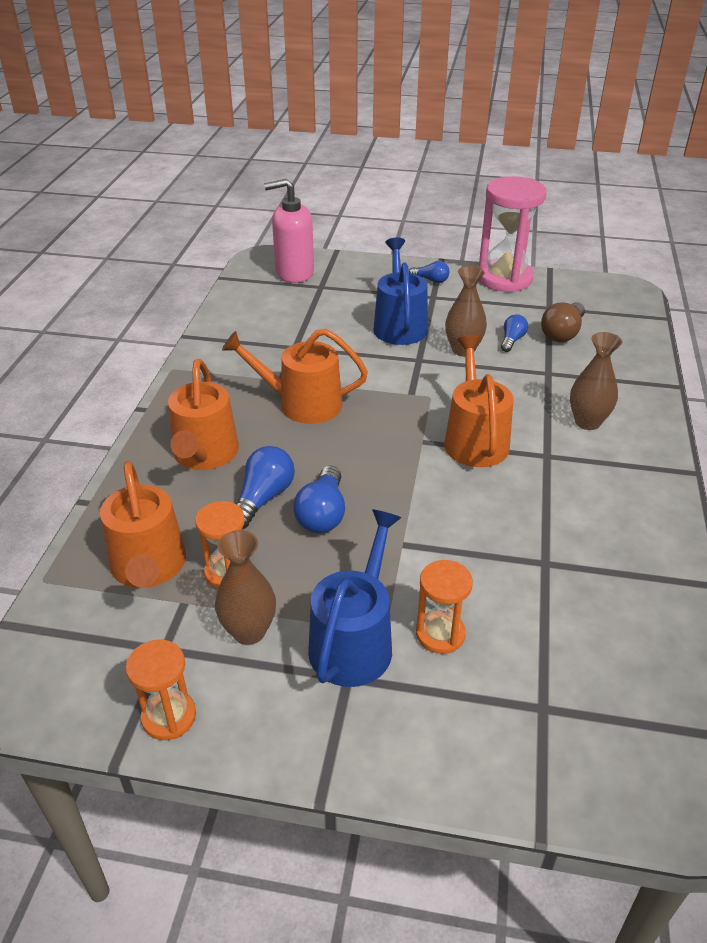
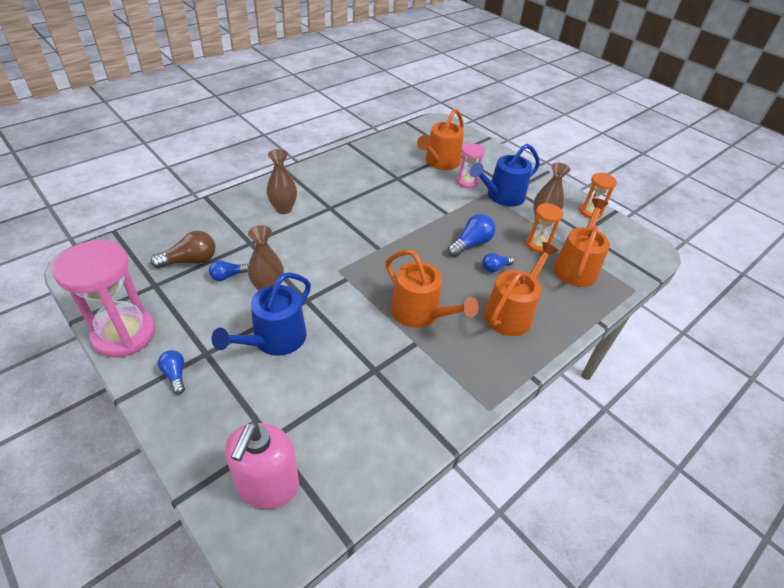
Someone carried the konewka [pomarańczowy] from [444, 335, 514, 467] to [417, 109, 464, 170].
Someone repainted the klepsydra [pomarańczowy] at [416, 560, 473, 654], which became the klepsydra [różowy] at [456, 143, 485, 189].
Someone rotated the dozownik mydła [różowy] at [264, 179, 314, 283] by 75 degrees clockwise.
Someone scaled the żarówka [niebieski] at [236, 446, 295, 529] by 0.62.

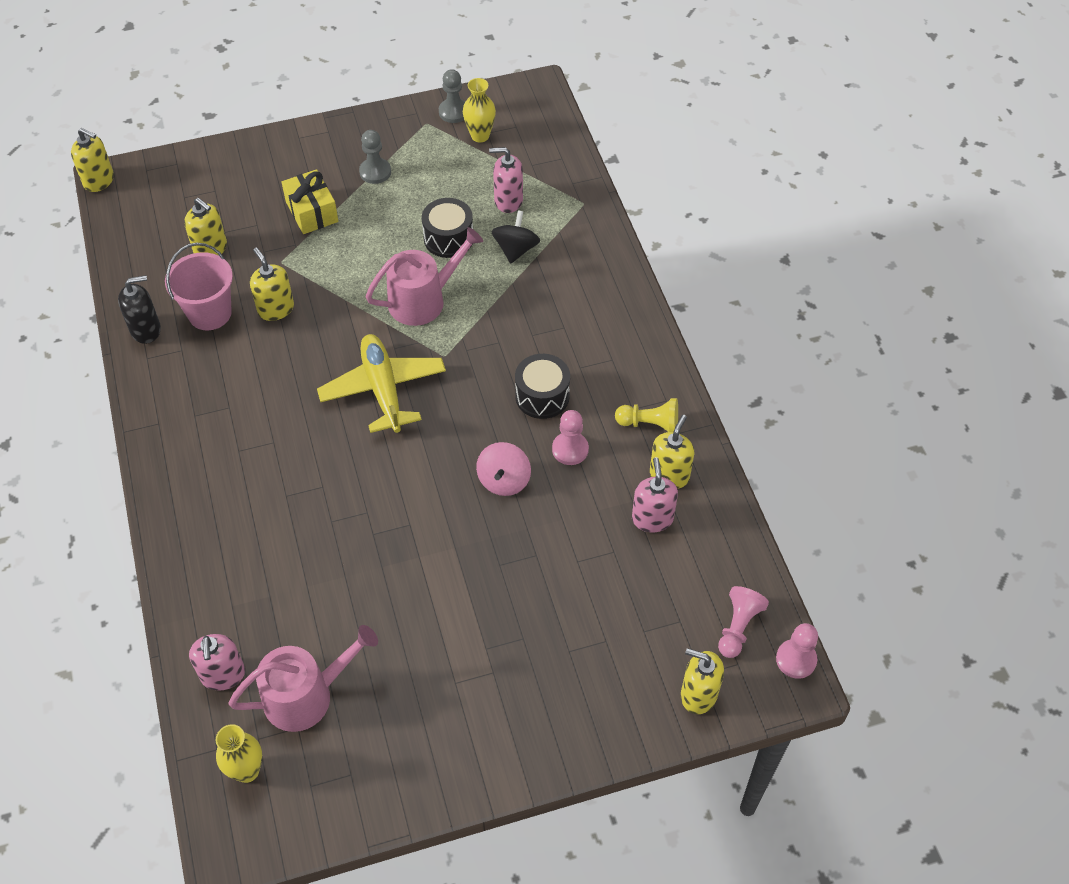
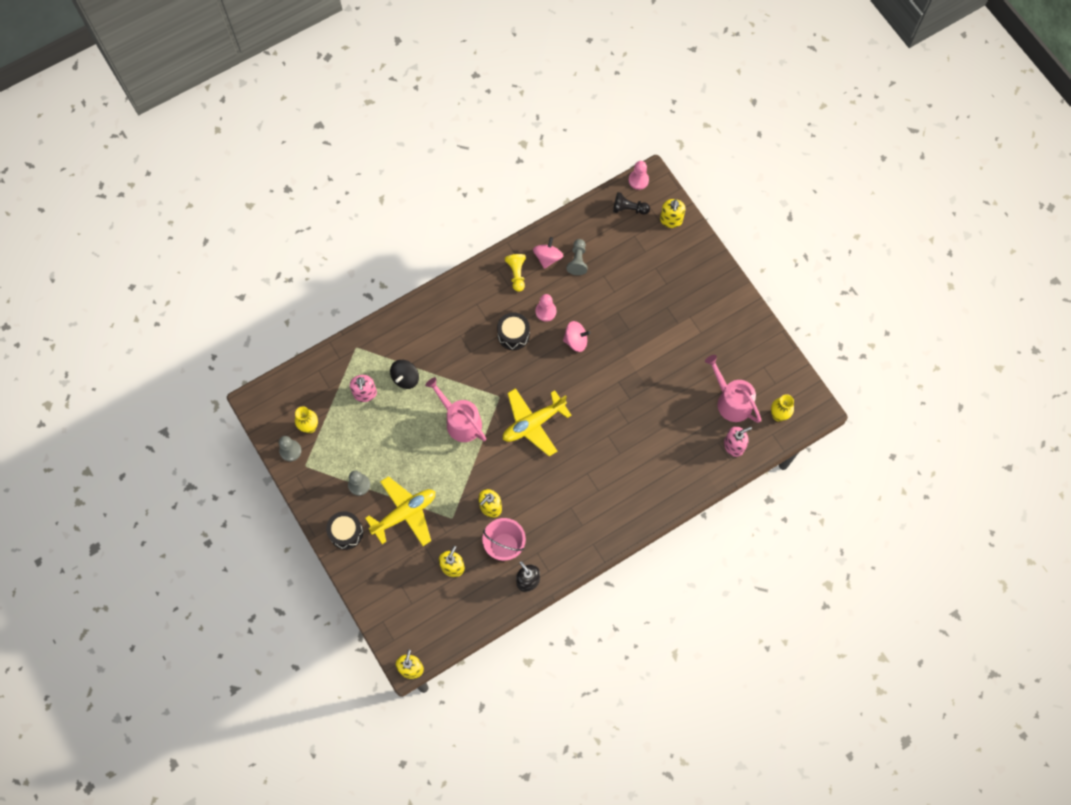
Someone carried the bęben [czarny] from [422, 198, 473, 258] to [326, 511, 363, 550].
Someone swapped the prezent [żółty] at [282, 169, 338, 234] for the samolot [żółty] at [365, 476, 435, 546].
Someone swapped the dozownik mydła [różowy] at [632, 457, 678, 532] for the pionek [szary] at [567, 239, 588, 275].
Someone swapped the dozownik mydła [żółty] at [650, 415, 694, 489] for the bączek [różowy] at [533, 237, 563, 269].
Someone repainted the pionek [różowy] at [718, 586, 769, 658], which became the pionek [czarny] at [613, 192, 650, 215].
Someone rotated the bączek [czarny] at [491, 210, 540, 263] by 60 degrees counterclockwise.

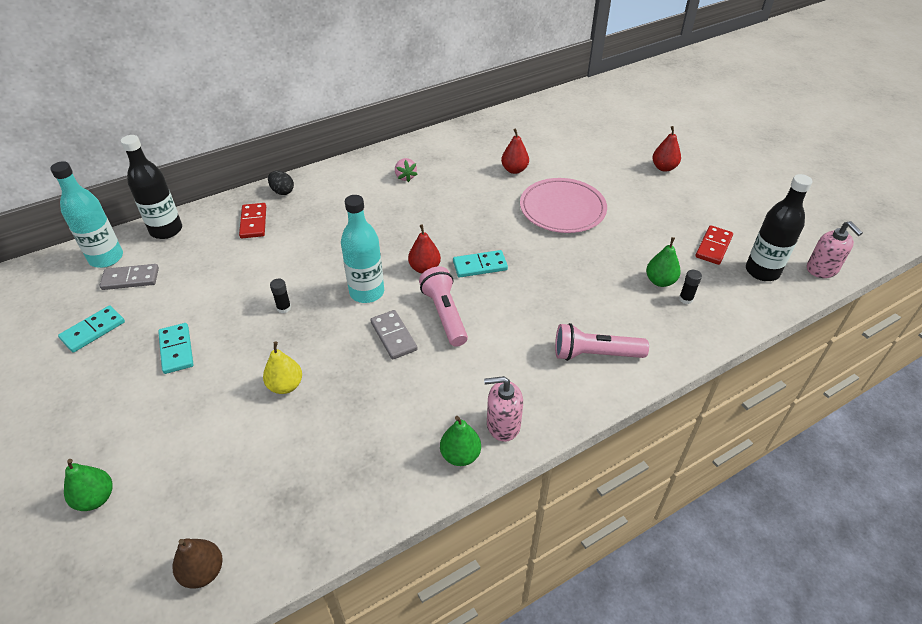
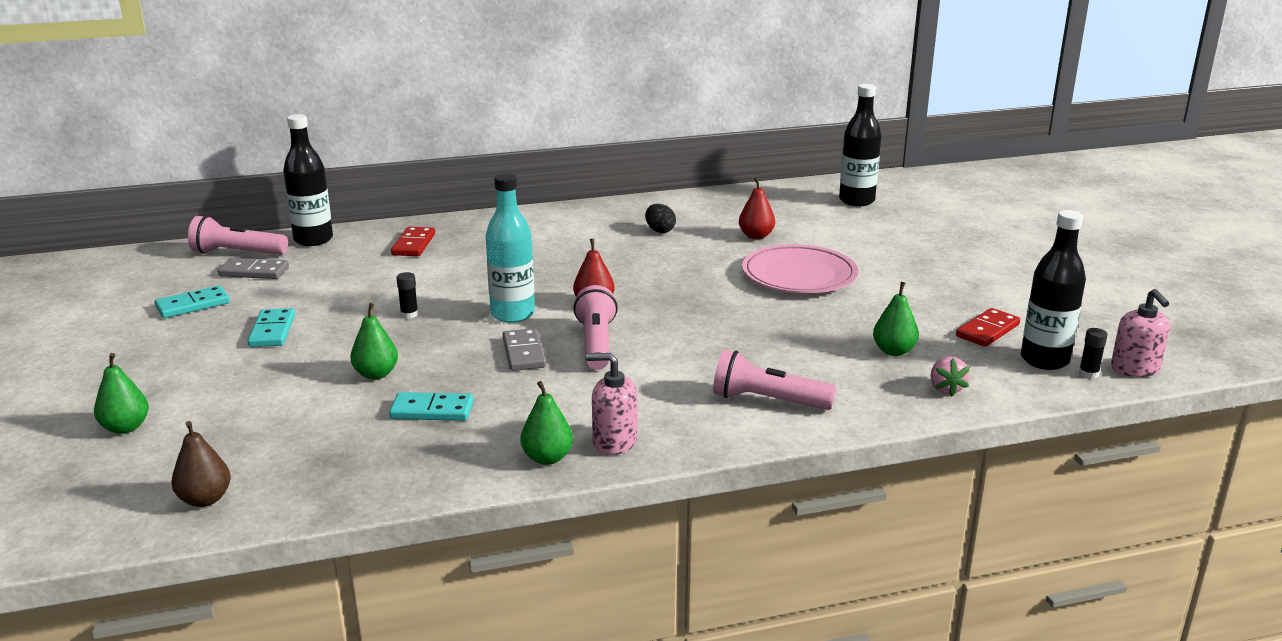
Someone took away the gruszka [czerwony] at [652, 126, 681, 172].
Someone put down the butelka [czarny] at [839, 84, 881, 206].
Someone carried the jajko [czarny] from [268, 171, 294, 195] to [645, 204, 676, 233].
Someone carried the truskawka [różowy] from [395, 158, 418, 182] to [930, 357, 970, 397].
Someone carried the kostka domina [turkusowy] from [453, 250, 508, 278] to [389, 392, 474, 421].
Someone carried the klej w sztyfcie [czarny] from [679, 270, 702, 304] to [1079, 328, 1107, 379].
Someone swapped the butelka [turkusowy] at [50, 161, 123, 268] for the latarka [różowy] at [188, 215, 288, 255].
Someone repainted the gruszka [żółty] at [263, 342, 302, 394], which became the gruszka [zielony] at [350, 303, 398, 380].

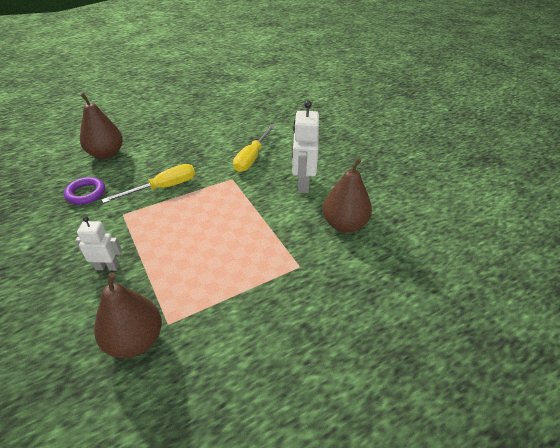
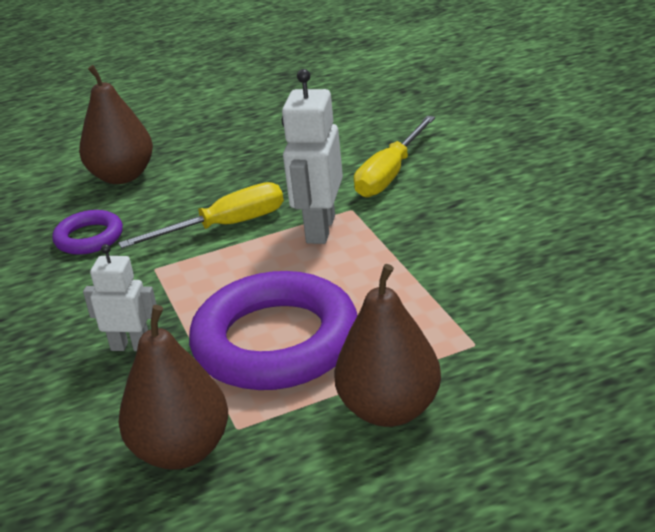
Someone put down the pierścień [fioletowy] at [189, 271, 358, 390].
Someone carried the robot [biały] from [292, 101, 319, 193] to [282, 69, 343, 244].
Someone carried the gruszka [brązowy] from [323, 158, 372, 233] to [335, 264, 441, 427].

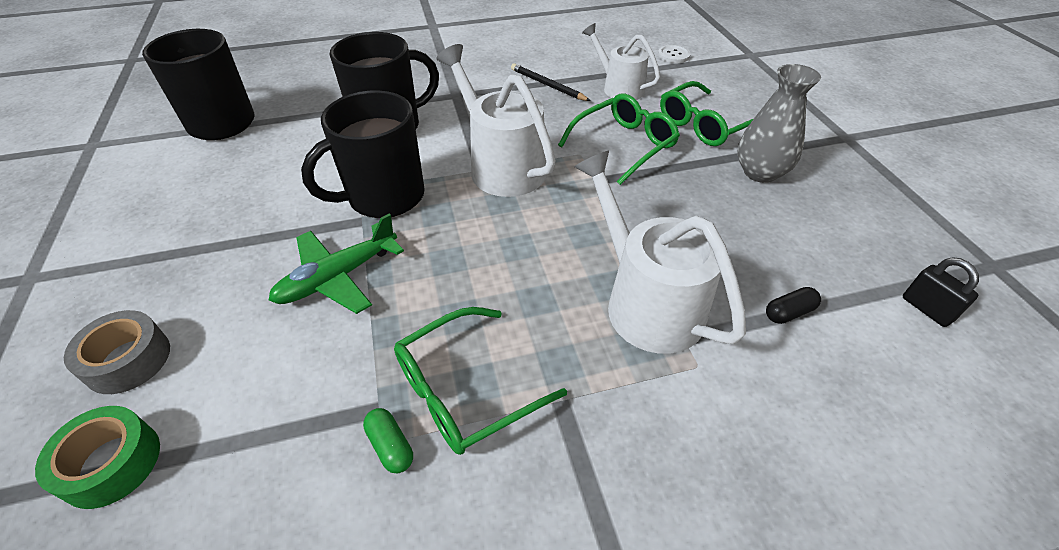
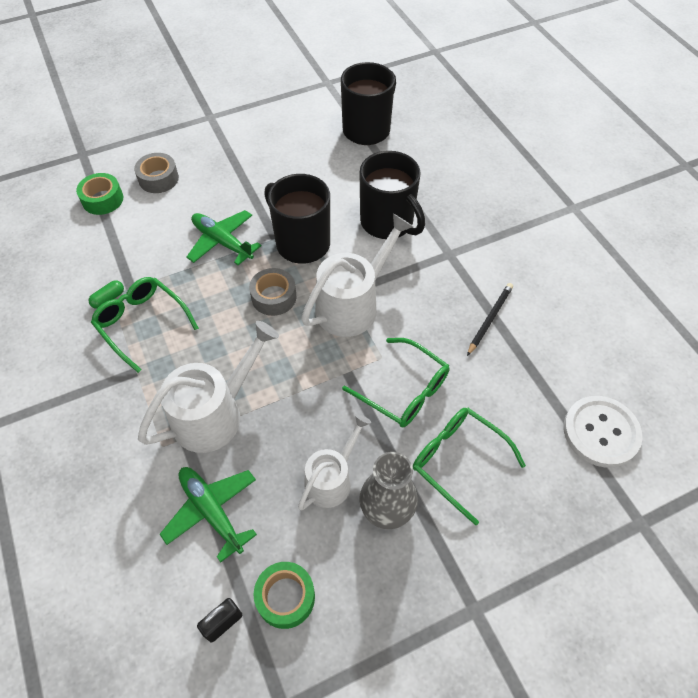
Someone put down the taśma klejąca [szary] at [249, 268, 296, 316].
Someone put down the taśma klejąca [zielony] at [254, 562, 315, 629].
Someone carried the konewka [biały] from [582, 23, 660, 100] to [298, 414, 371, 511].
Someone swapped the kapsułka [czarny] at [766, 287, 821, 324] for the samolot [zielony] at [159, 467, 257, 562].
Someone scaled the guzik [biały] at [658, 45, 691, 63] by 1.98.

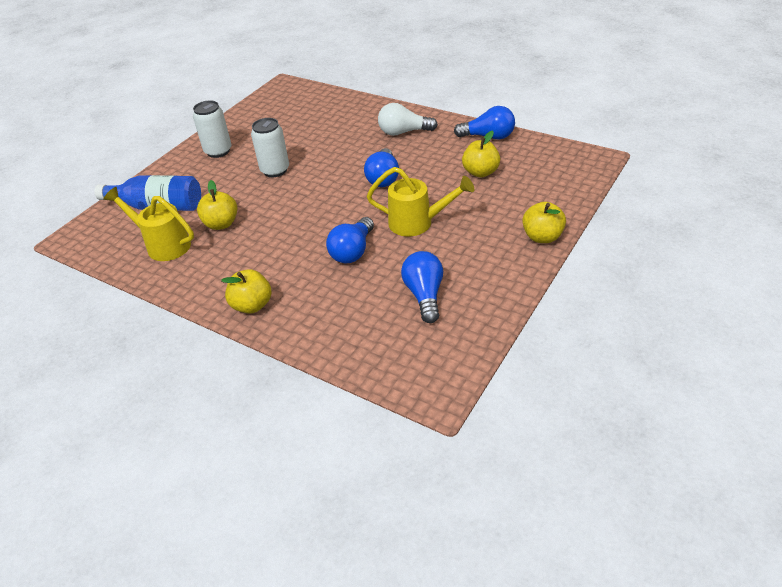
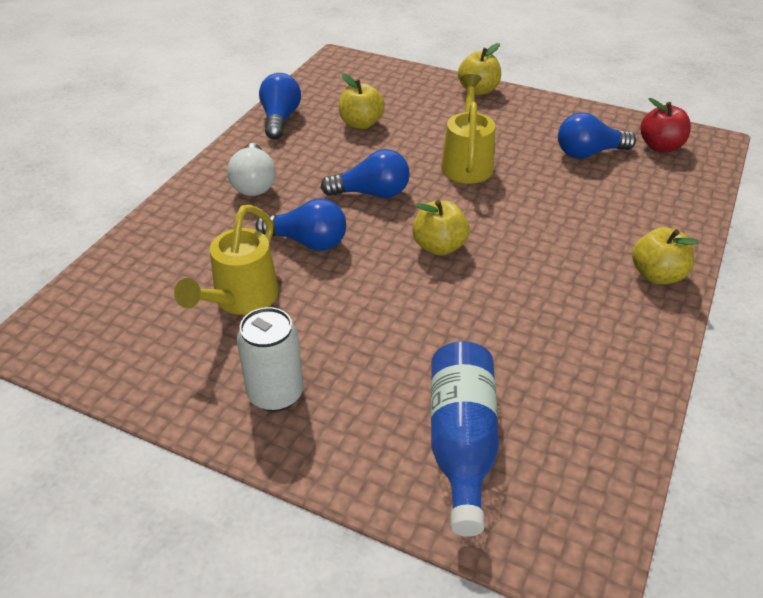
Someone took away the puszka [biały] at [251, 118, 289, 177].
Someone put down the jabłko [czerwony] at [640, 98, 691, 152].
Someone carried the konewka [żółty] from [103, 187, 194, 261] to [174, 205, 279, 315].
Someone carried the jabłko [żółty] from [197, 180, 237, 230] to [412, 200, 469, 256].
Someone carried the żarówka [niebieski] from [326, 217, 374, 264] to [255, 199, 346, 251].

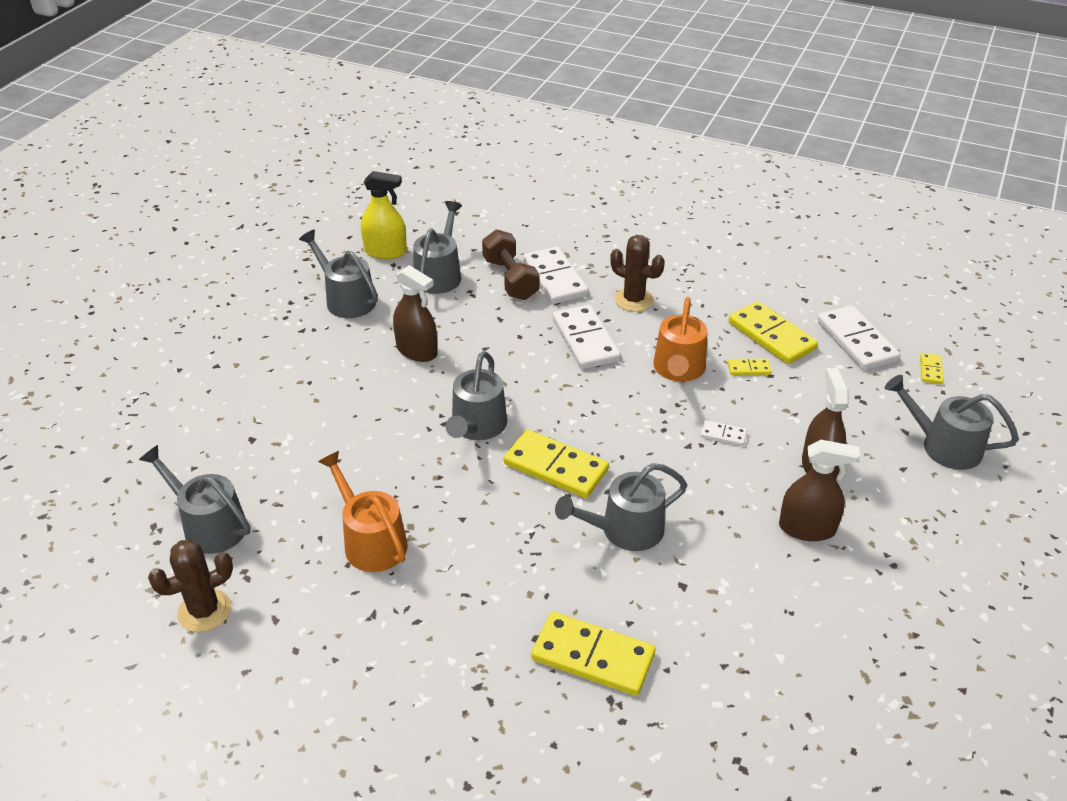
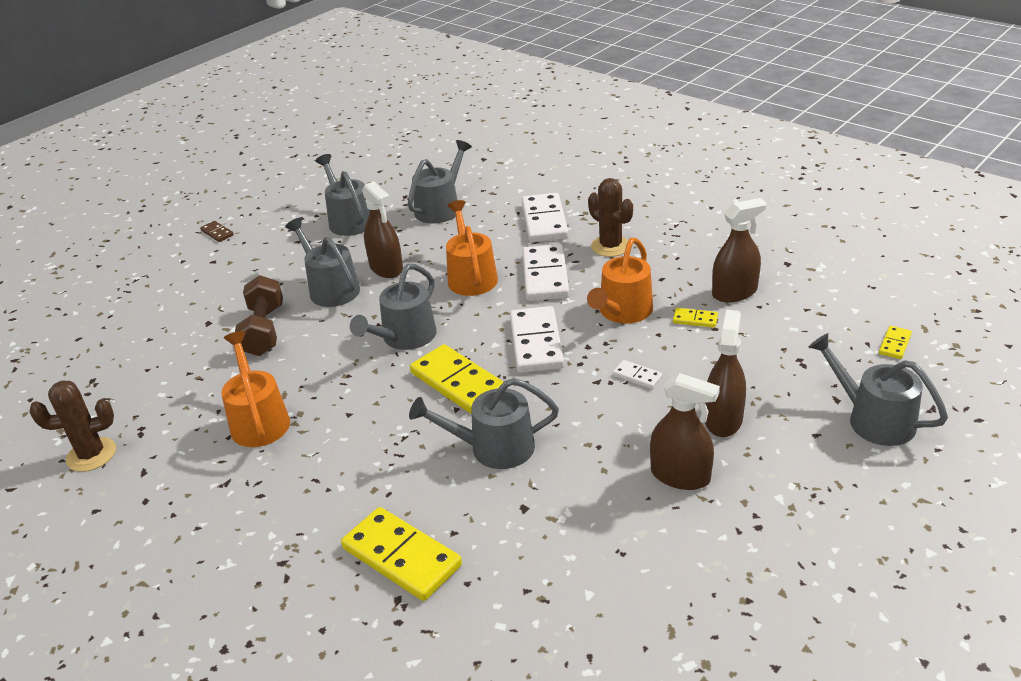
Someone took away the spryskiwacz [żółty] at [361, 171, 407, 259].
Someone put down the kostka domina [brązowy] at [200, 221, 234, 242].
Someone put down the konewka [pomarańczowy] at [446, 200, 498, 296].
Someone carried the konewka [szary] from [139, 445, 250, 554] to [285, 218, 360, 307].
Someone carried the hantel [brązowy] from [482, 229, 539, 300] to [235, 275, 283, 356].
Someone carried the kostka domina [biały] from [817, 305, 900, 370] to [510, 306, 564, 373].
Someone swapped the kostka domina [żółty] at [728, 301, 818, 364] for the spryskiwacz [brązowy] at [712, 198, 766, 302].

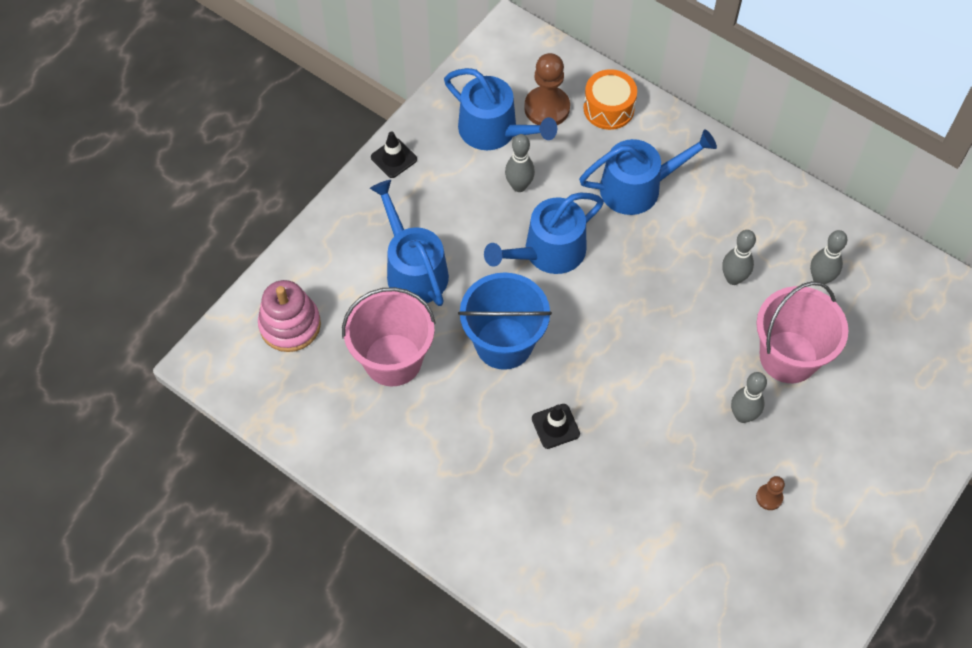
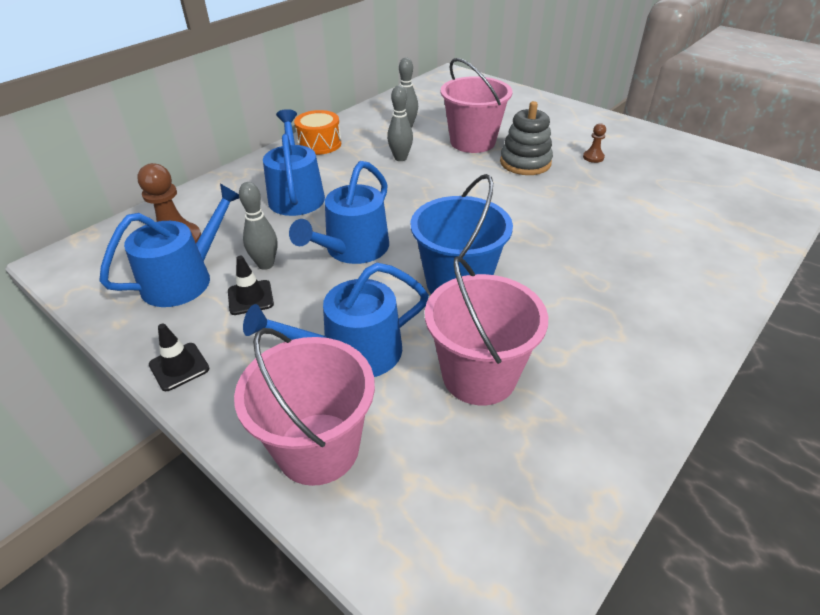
Someone took away the zabawka nakładanka [różowy] at [258, 280, 321, 352].
Someone put down the wiadro [różowy] at [234, 328, 375, 486].
Someone carried the pachołek [czarny] from [532, 404, 580, 449] to [228, 256, 274, 315].
Someone carried the bęben [pomarańczowy] from [583, 69, 637, 130] to [294, 110, 341, 155].
Someone swapped the kręgiel [szary] at [731, 372, 767, 423] for the zabawka nakładanka [szary] at [500, 101, 553, 175].
Someone rotated the konewka [niebieski] at [484, 193, 604, 274] by 60 degrees clockwise.

